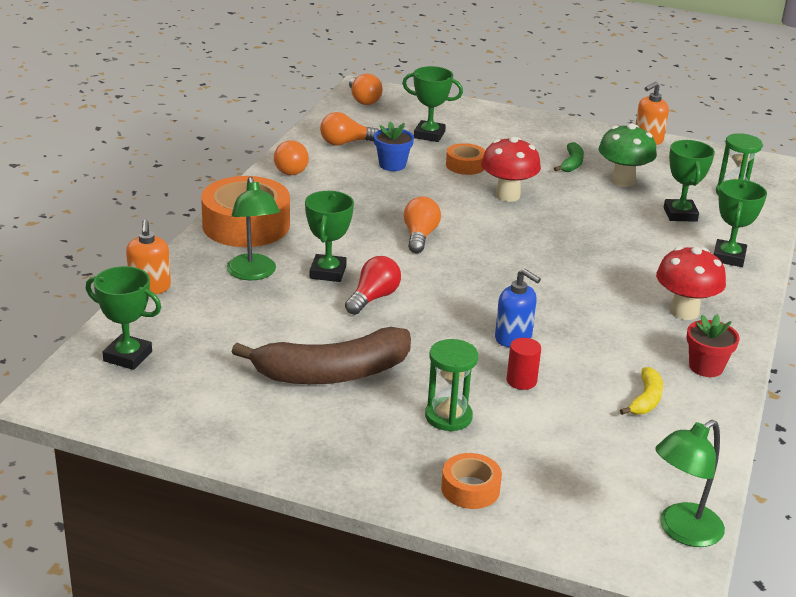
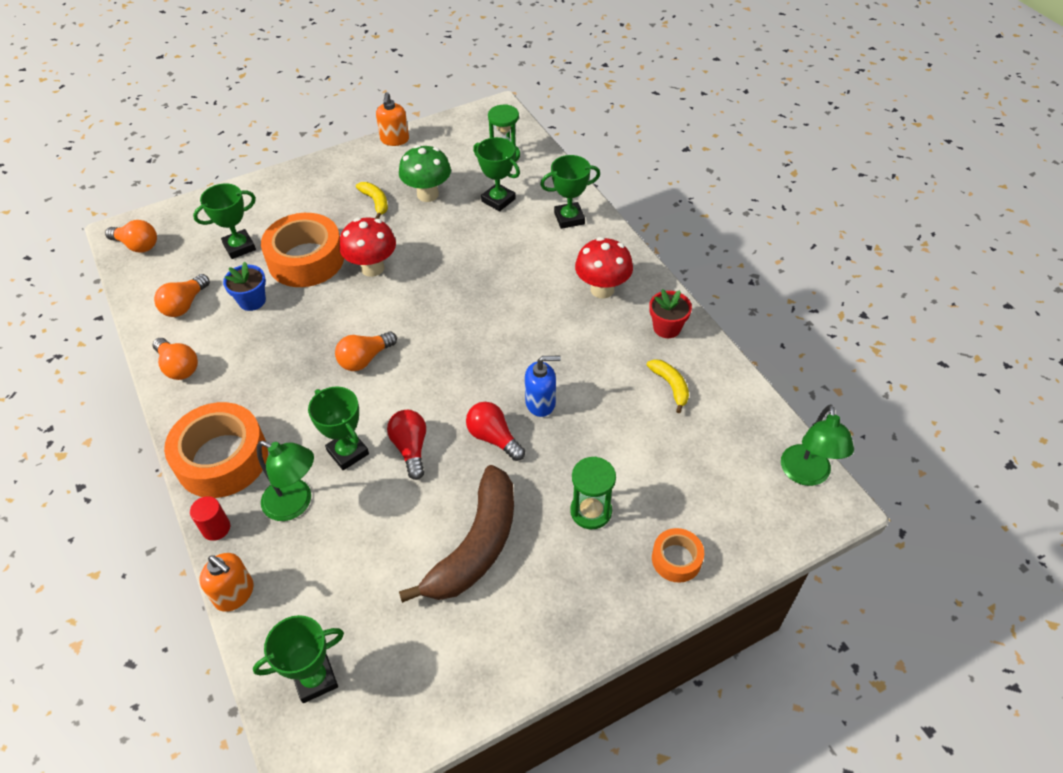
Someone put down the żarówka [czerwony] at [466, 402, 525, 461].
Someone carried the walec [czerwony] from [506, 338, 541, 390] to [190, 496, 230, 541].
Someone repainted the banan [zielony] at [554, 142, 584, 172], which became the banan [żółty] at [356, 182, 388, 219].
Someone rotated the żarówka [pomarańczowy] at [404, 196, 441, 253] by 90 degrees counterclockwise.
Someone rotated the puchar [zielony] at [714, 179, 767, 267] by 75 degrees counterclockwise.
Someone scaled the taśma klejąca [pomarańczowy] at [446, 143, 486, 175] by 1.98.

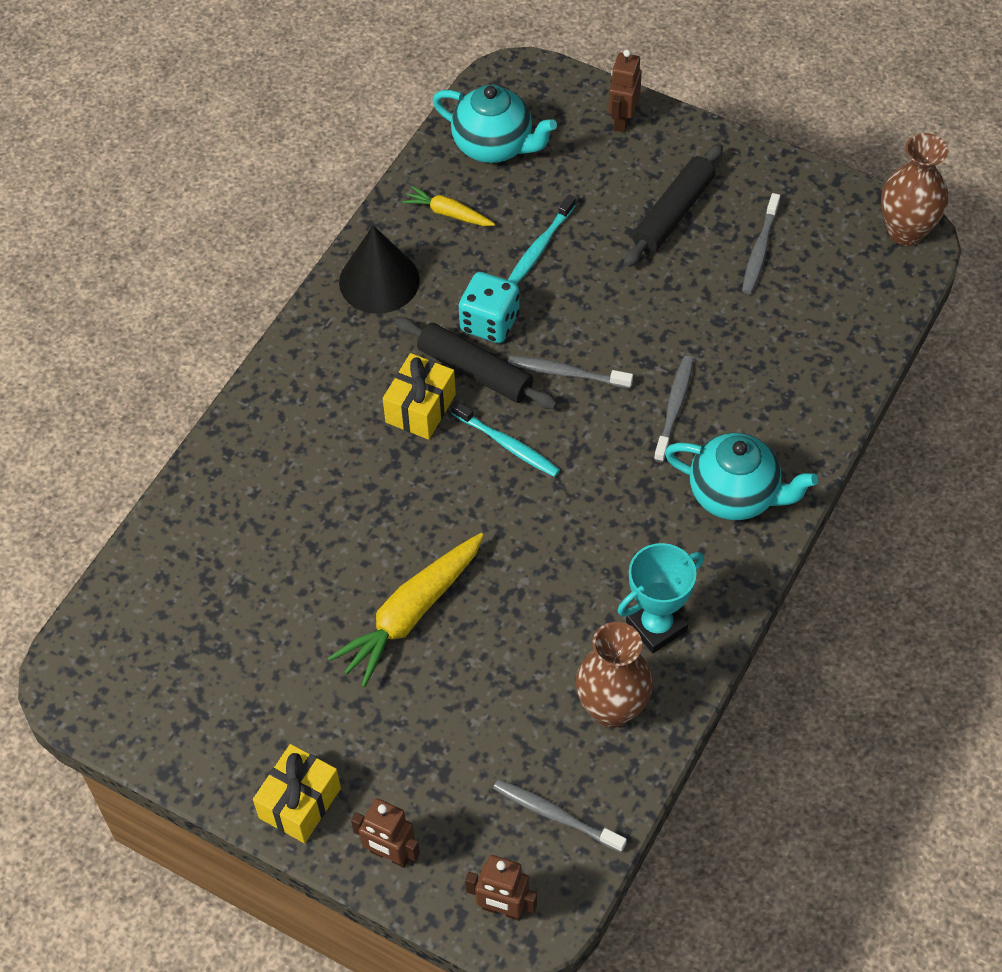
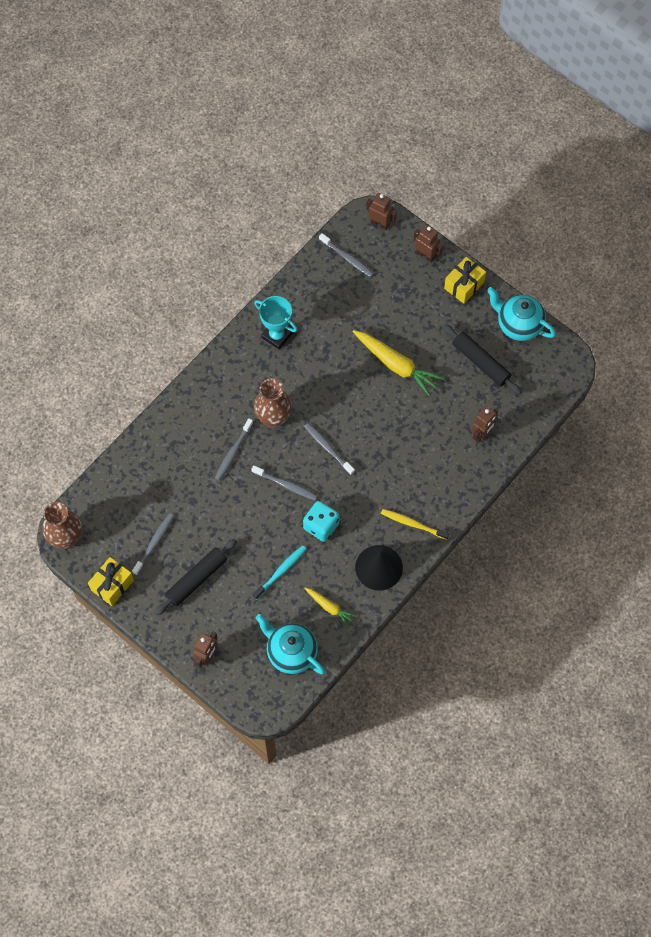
Someone put down the szczoteczka do zębów [żółty] at [381, 509, 450, 540].
Someone put down the robot [brązowy] at [471, 406, 498, 442].
Someone carried the prezent [żółty] from [383, 353, 456, 440] to [88, 557, 134, 606].
Someone carried the wałek do ciasta [czarny] from [395, 317, 557, 409] to [443, 324, 522, 394].
Someone carried the wazon [brązowy] from [576, 622, 653, 728] to [254, 378, 292, 428].
Someone carried the imbryk [turkusowy] from [665, 433, 818, 520] to [487, 287, 556, 341].
Someone repainted the szczoteczka do zębów [turkusowy] at [451, 401, 560, 477], which became the szczoteczka do zębów [szary] at [304, 423, 355, 475].
Someone rotated the marchewka [żółty] at [328, 533, 484, 687] by 75 degrees clockwise.
Someone rotated the puchar [turkusowy] at [617, 543, 704, 653] by 60 degrees clockwise.

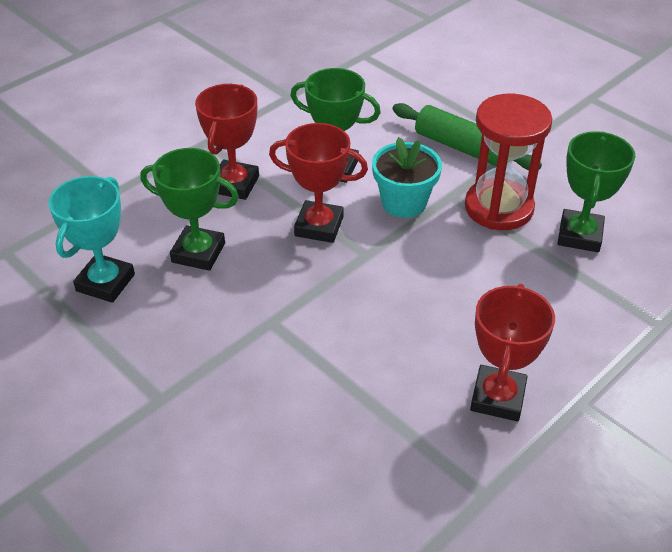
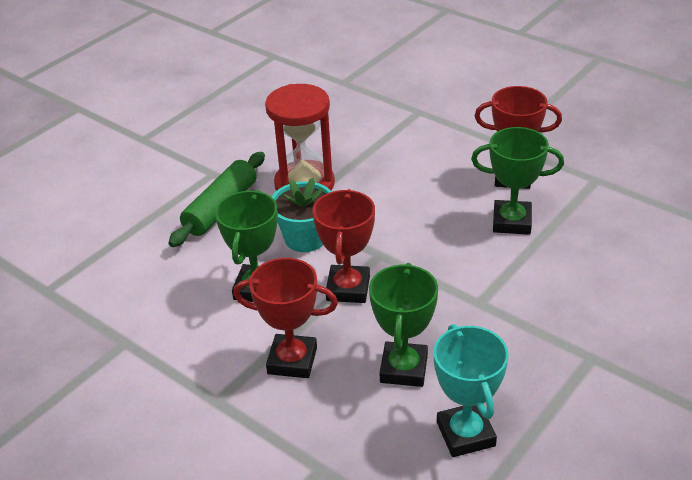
Someone carried the puchar [zielony] from [557, 131, 635, 252] to [471, 127, 564, 235].
Someone rotated the puchar [turkusowy] at [49, 176, 135, 303] by 60 degrees clockwise.

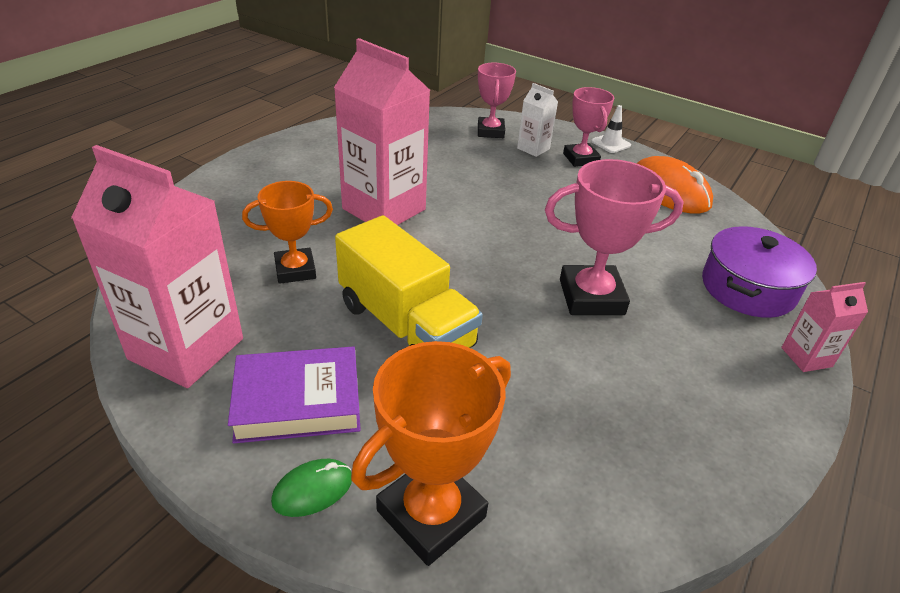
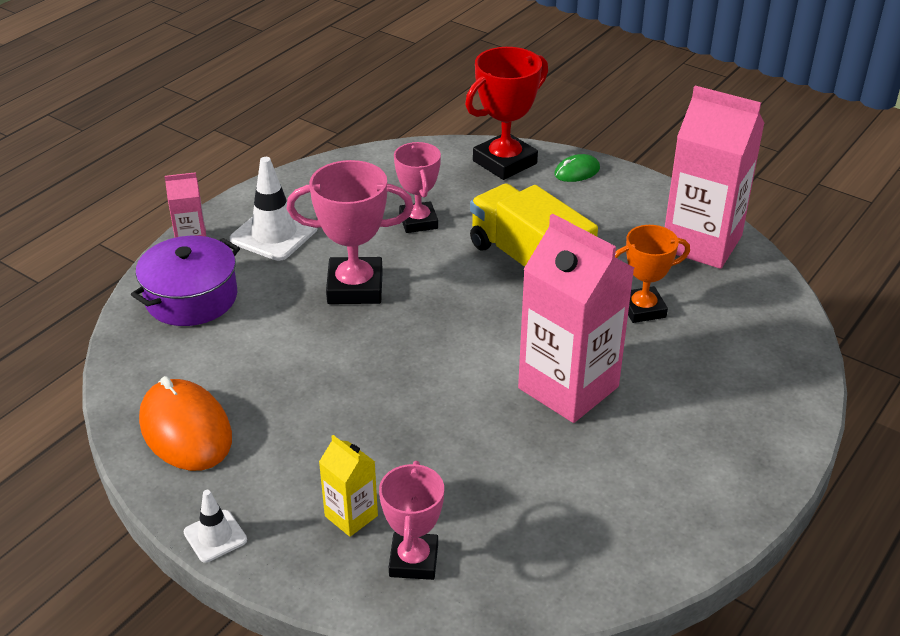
Someone took away the książka [fioletowy] at [228, 347, 361, 443].
Someone put down the pachołek [biały] at [230, 157, 318, 261].
Someone carried the puchar [różowy] from [563, 87, 614, 167] to [394, 142, 441, 233].
Someone repainted the puchar [pomarańczowy] at [351, 341, 511, 566], which became the puchar [czerwony] at [465, 47, 548, 180].
Someone repainted the karton mleka [biały] at [517, 83, 558, 157], which became the karton mleka [żółty] at [319, 435, 378, 537].

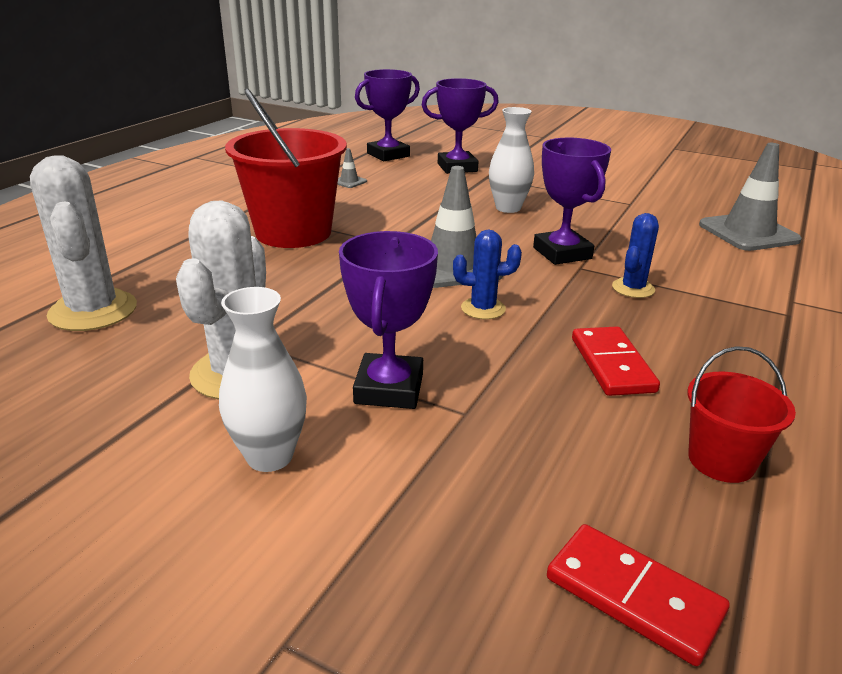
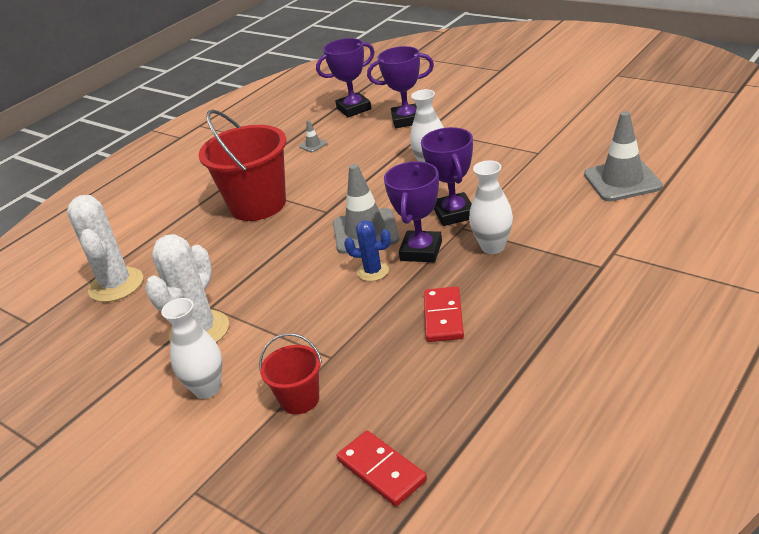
Someone carried the puchar [fioletowy] from [339, 231, 438, 409] to [384, 161, 442, 262].
Someone carried the wiadro [czerwony] from [688, 346, 796, 483] to [259, 333, 322, 414].
Someone swapped the kaktus [niebieski] at [612, 213, 659, 298] for the wazon [biały] at [469, 161, 513, 254].

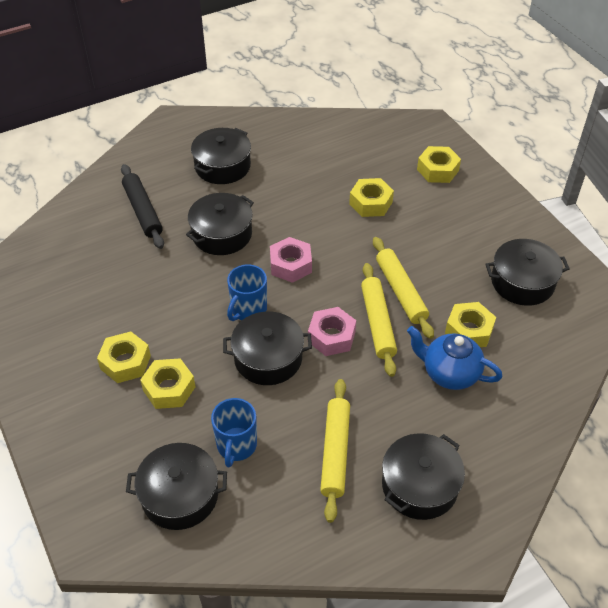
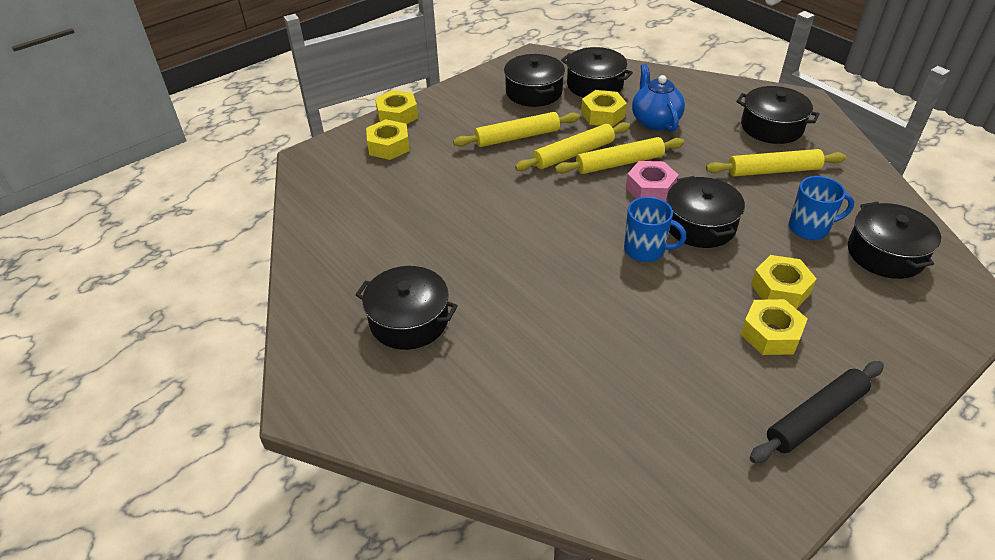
Someone took away the nakrętka [różowy] at [270, 237, 312, 283].
Someone put down the wałek do ciasta [żółty] at [453, 112, 580, 147].
Someone carried the wałek do ciasta [czarny] from [121, 164, 164, 249] to [750, 361, 884, 463].
Someone carried the garnek [czarny] from [186, 193, 254, 255] to [561, 47, 633, 98].
Someone carried the nakrętka [żółty] from [349, 178, 394, 217] to [375, 90, 418, 124].
Someone rotated the imbryk [niebieski] at [407, 326, 503, 390] by 150 degrees clockwise.

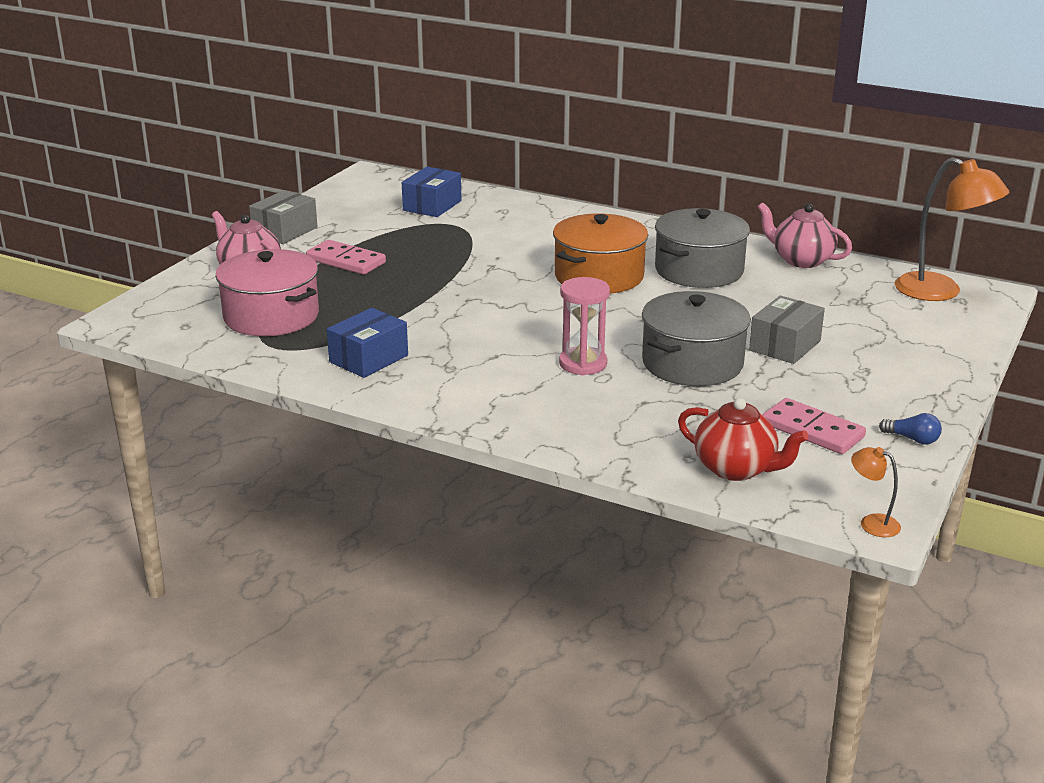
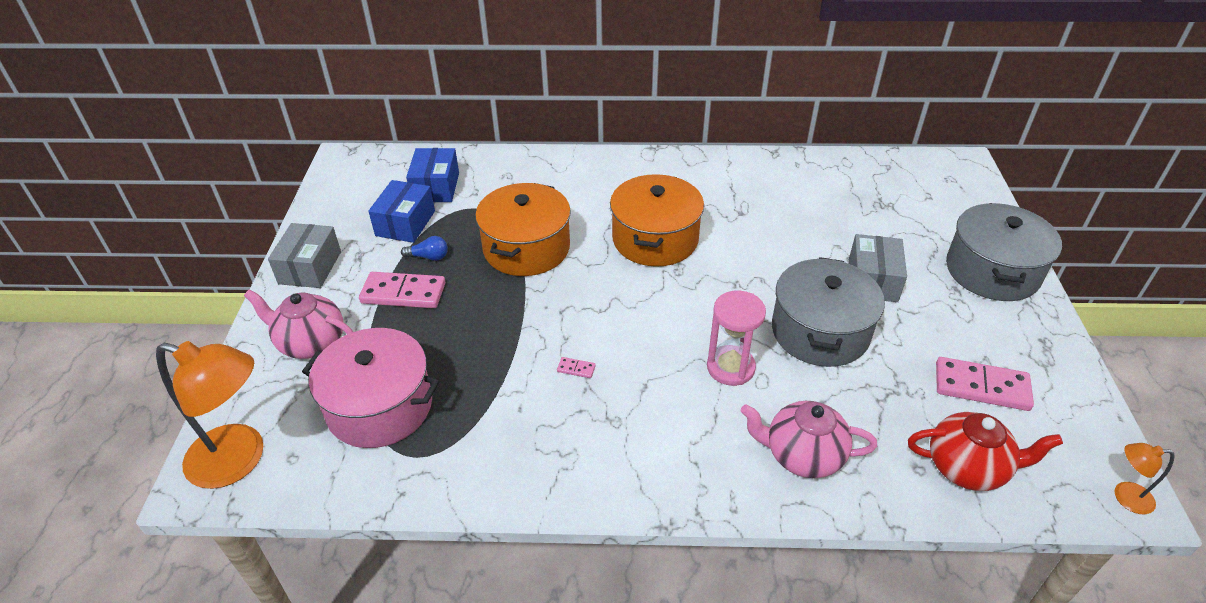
Someone put down the garnek [pomarańczowy] at [475, 183, 571, 276].
Someone put down the kostka domina [różowy] at [557, 357, 596, 378].
Someone carried the pudełko [niebieski] from [327, 308, 408, 378] to [368, 180, 435, 243].
Someone carried the garnek [szary] from [655, 208, 750, 288] to [946, 203, 1062, 301].
Someone carried the imbryk [różowy] from [758, 202, 852, 268] to [741, 401, 877, 478].
Someone carried the żarówka [niebieski] from [879, 413, 942, 445] to [401, 236, 448, 261].
Someone carried the lampka [pomarańczowy] from [895, 157, 1009, 301] to [156, 341, 263, 489].

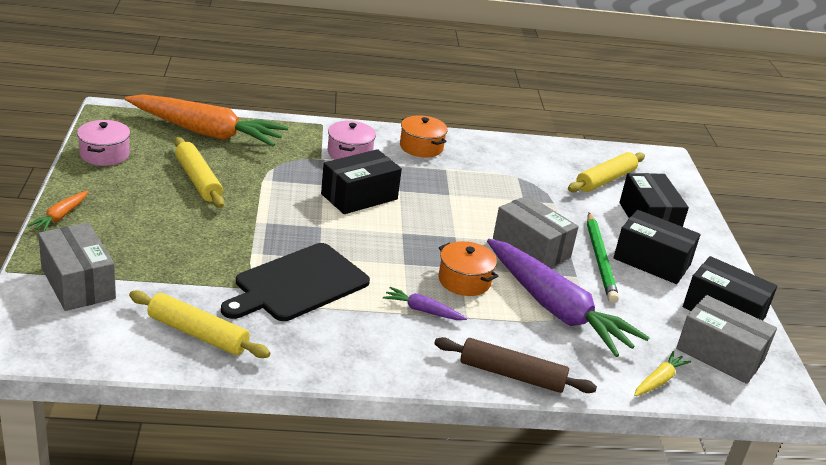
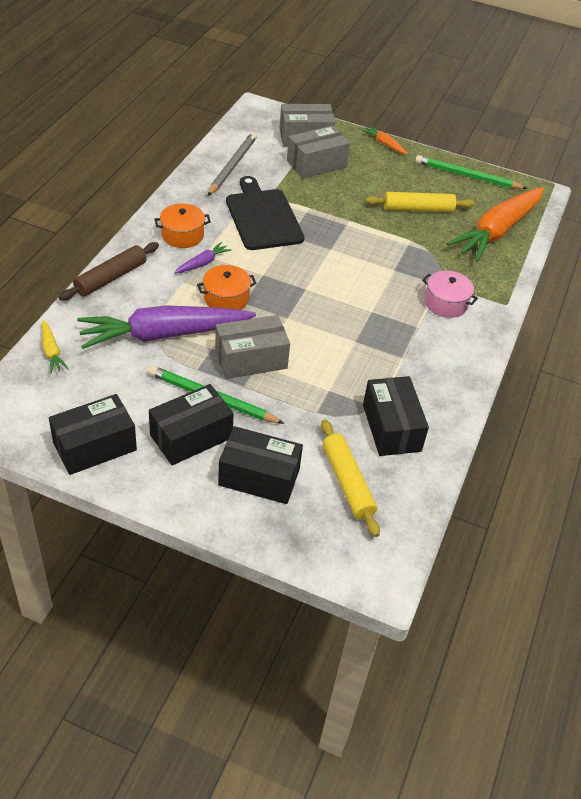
Someone carried the pudełko [czarny] from [321, 149, 402, 214] to [363, 376, 429, 456].
Someone carried the garnek [pomarańczowy] from [400, 115, 448, 158] to [155, 204, 211, 248].
Someone carried the pudełko [szary] from [676, 295, 777, 384] to [287, 126, 350, 179].
Someone swapped the garnek [różowy] at [77, 120, 130, 166] for the ołówek [zielony] at [415, 155, 528, 189].
Someone swapped the wałek do ciasta [żółty] at [129, 290, 270, 358] for the ołówek [szary] at [208, 132, 257, 196].

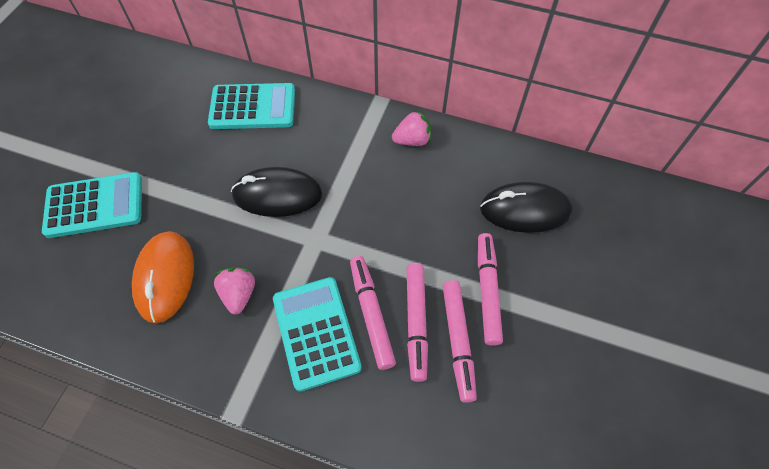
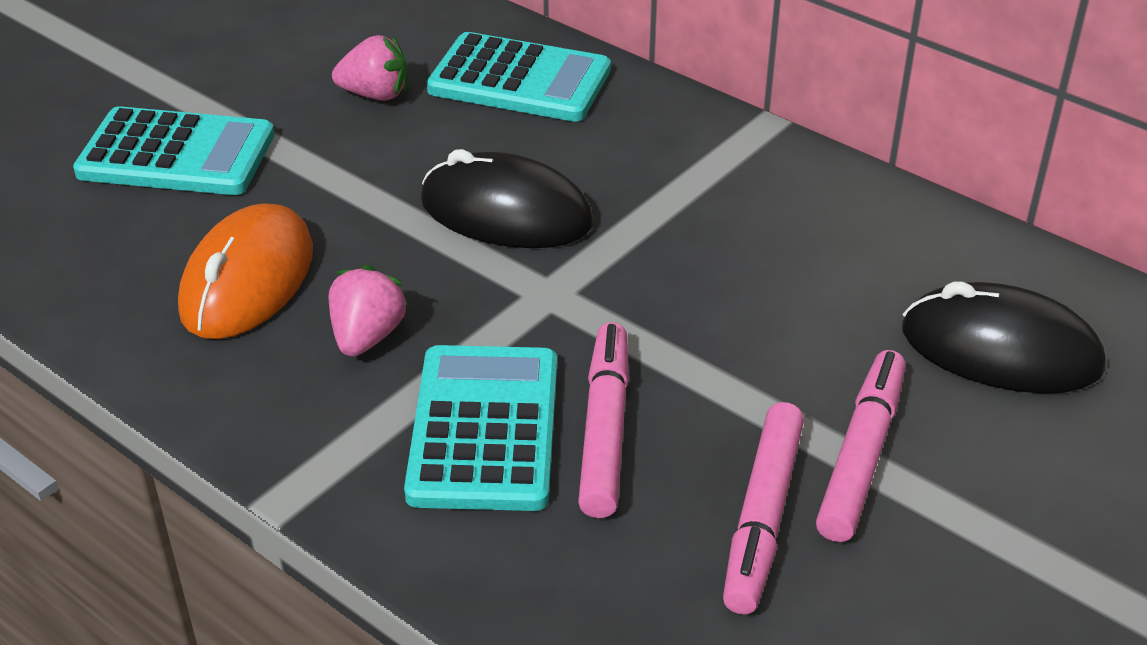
Someone took away the flamaster [różowy] at [407, 263, 428, 382].
Someone carried the truskawka [różowy] from [392, 110, 431, 146] to [332, 35, 407, 101].

